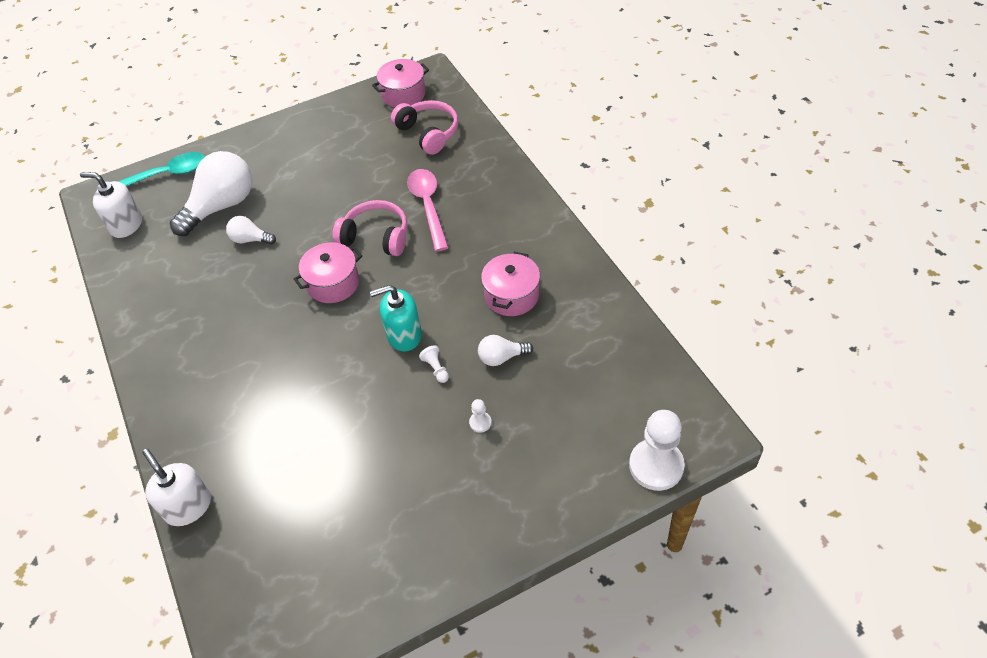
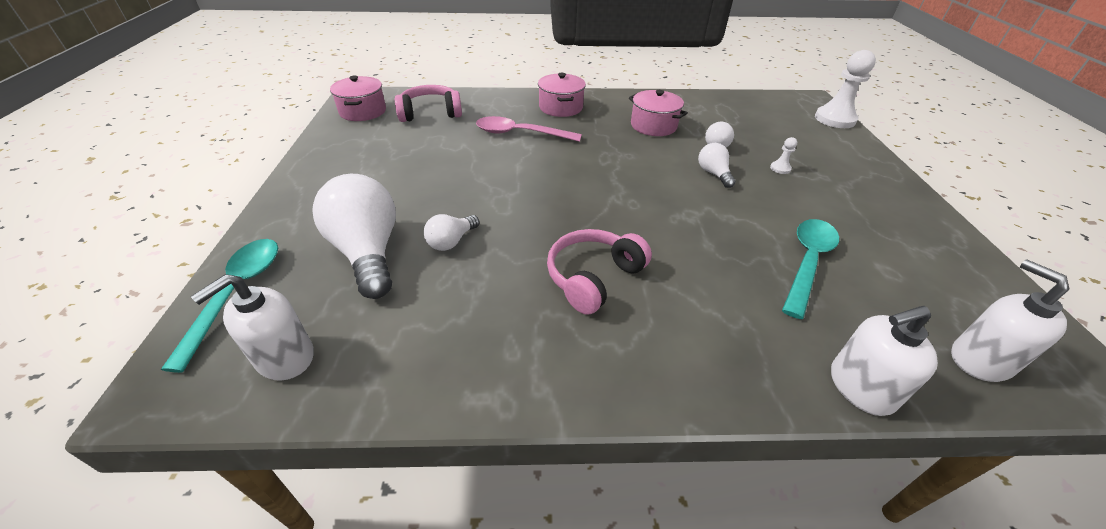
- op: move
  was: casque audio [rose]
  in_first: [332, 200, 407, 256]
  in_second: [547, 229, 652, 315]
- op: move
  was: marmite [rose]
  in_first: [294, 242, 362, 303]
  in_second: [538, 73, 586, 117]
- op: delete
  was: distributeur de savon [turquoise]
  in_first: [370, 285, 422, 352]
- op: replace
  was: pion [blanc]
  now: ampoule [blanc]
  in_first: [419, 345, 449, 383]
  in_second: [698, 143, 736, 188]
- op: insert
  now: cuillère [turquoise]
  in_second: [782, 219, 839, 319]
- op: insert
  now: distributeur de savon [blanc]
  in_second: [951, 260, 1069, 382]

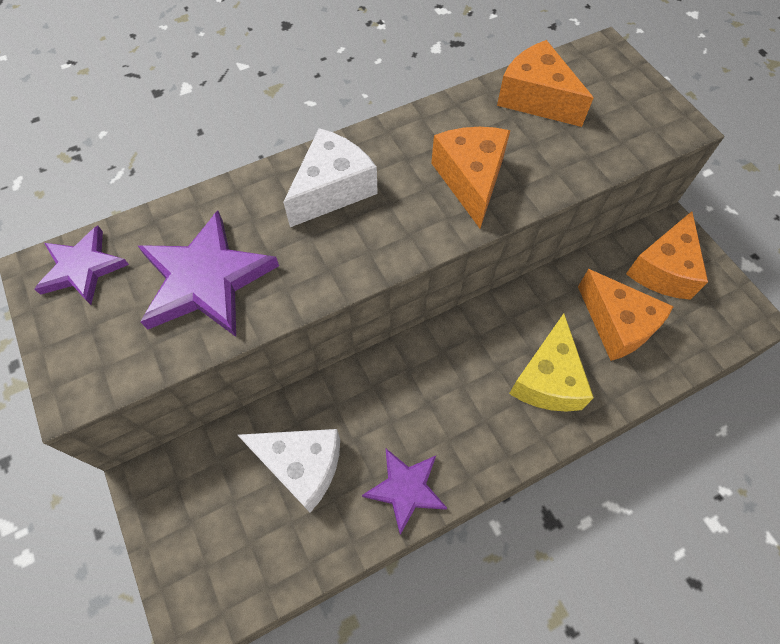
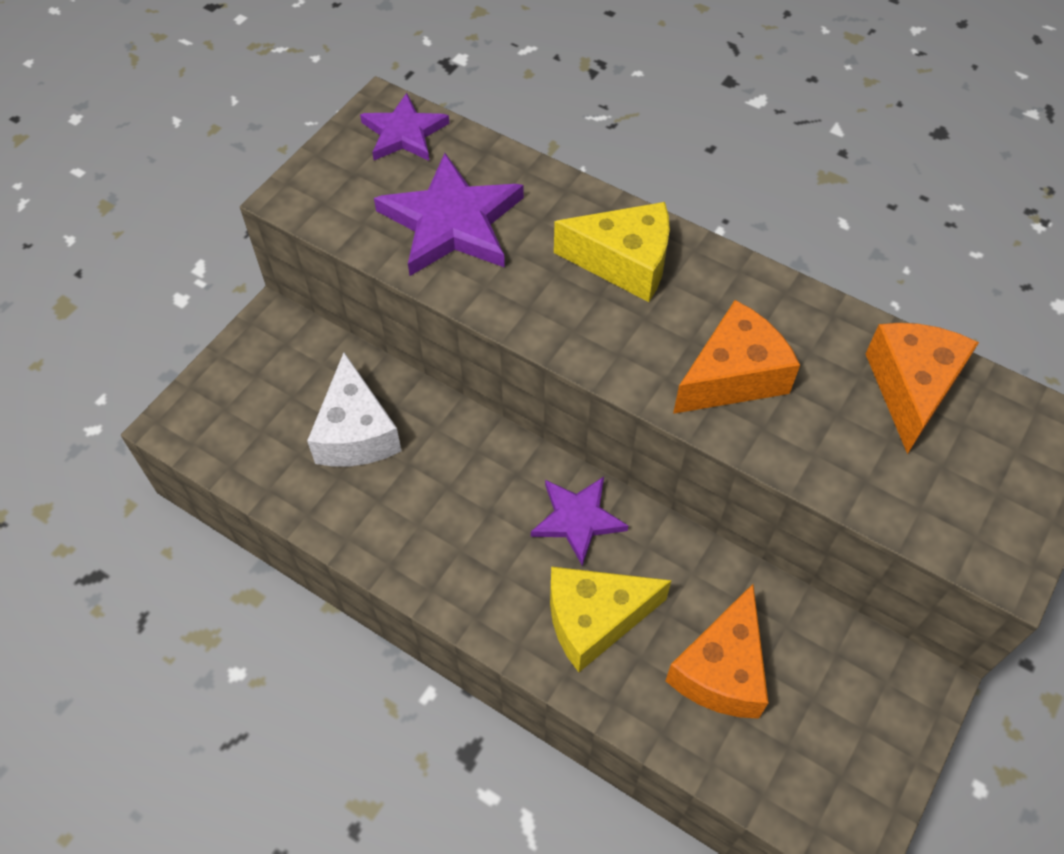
- op: recolor
  was: fromage [blanc]
  now: fromage [jaune]
  in_first: [283, 128, 378, 227]
  in_second: [554, 202, 670, 302]
- op: delete
  was: fromage [orange]
  in_first: [626, 211, 708, 300]
- op: move
  was: étoile [violet]
  in_first: [362, 449, 447, 535]
  in_second: [531, 477, 628, 566]

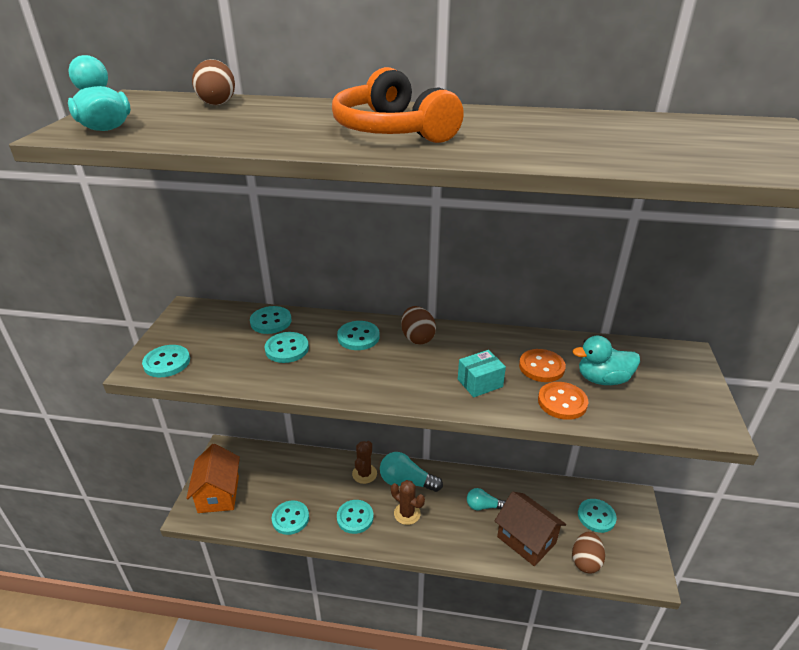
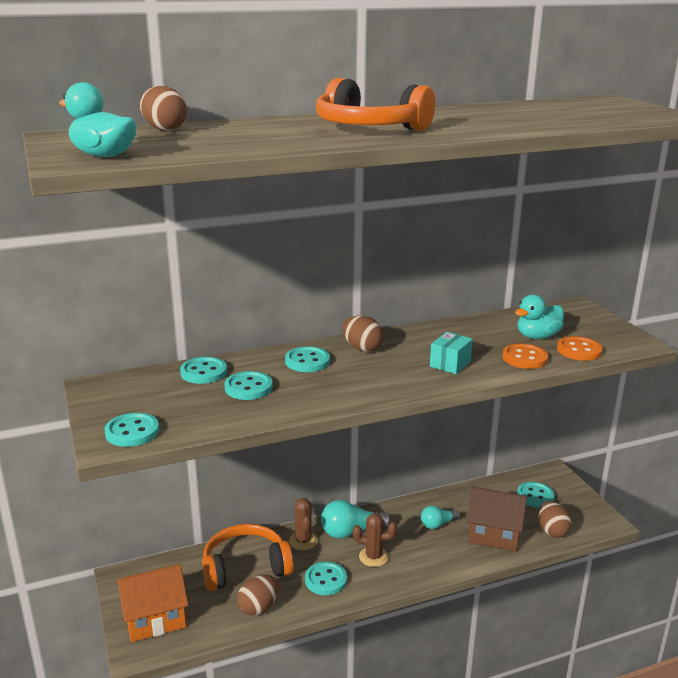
- op: move
  was: bouton [orange]
  in_first: [519, 349, 566, 382]
  in_second: [557, 336, 603, 361]
- op: rotate
  was: maison [orange]
  in_first: [186, 444, 240, 513]
  in_second: [117, 564, 188, 642]
  clockwise: -75
- op: replace
  was: bouton [turquoise]
  now: œuf [marron]
  in_first: [271, 500, 309, 535]
  in_second: [237, 575, 279, 616]
- op: insert
  now: casque audio [orange]
  in_second: [202, 524, 294, 591]

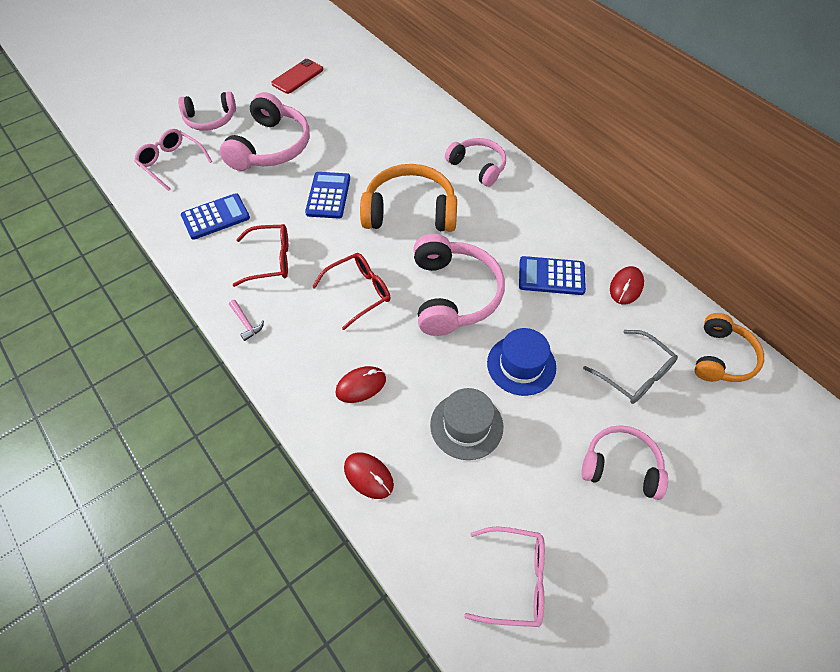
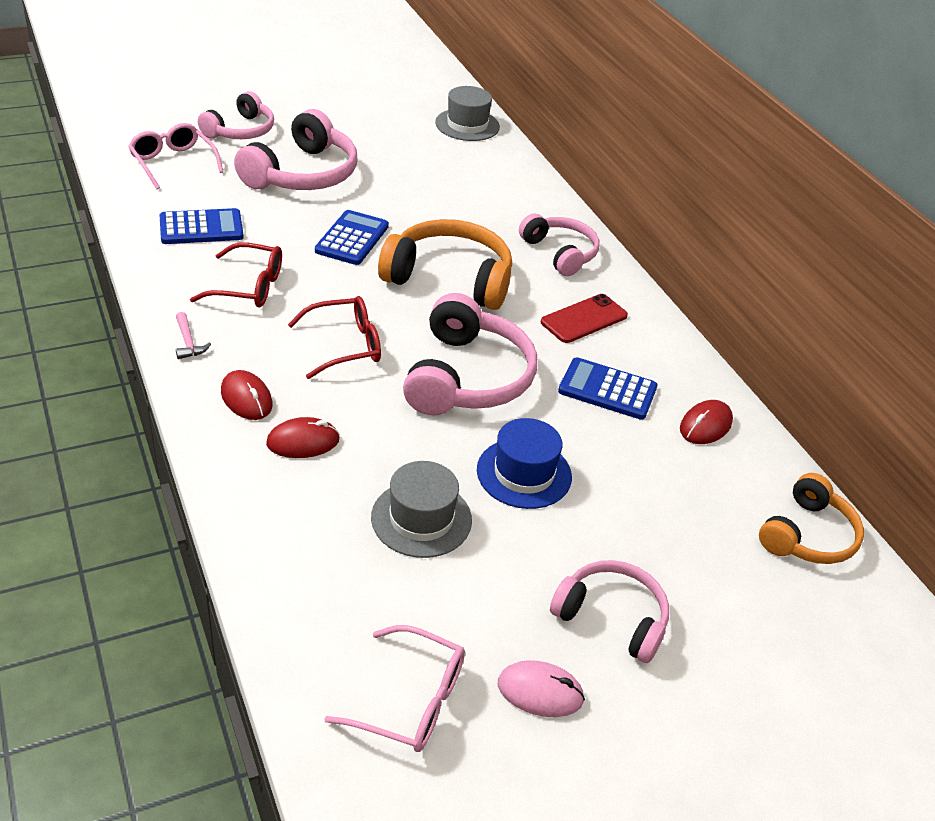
- op: move
  was: téléphone [rouge]
  in_first: [271, 59, 323, 94]
  in_second: [541, 294, 628, 343]
- op: rotate
  was: casque audio [rose]
  in_first: [178, 91, 236, 131]
  in_second: [198, 91, 274, 139]
  clockwise: -60
- op: delete
  was: lunettes [gris]
  in_first: [583, 330, 678, 404]
- op: move
  was: souris [rouge]
  in_first: [344, 452, 394, 499]
  in_second: [221, 370, 273, 420]
- op: insert
  now: chapeau [gris]
  in_second: [435, 86, 500, 141]
- op: insert
  now: souris [rose]
  in_second: [498, 660, 585, 717]

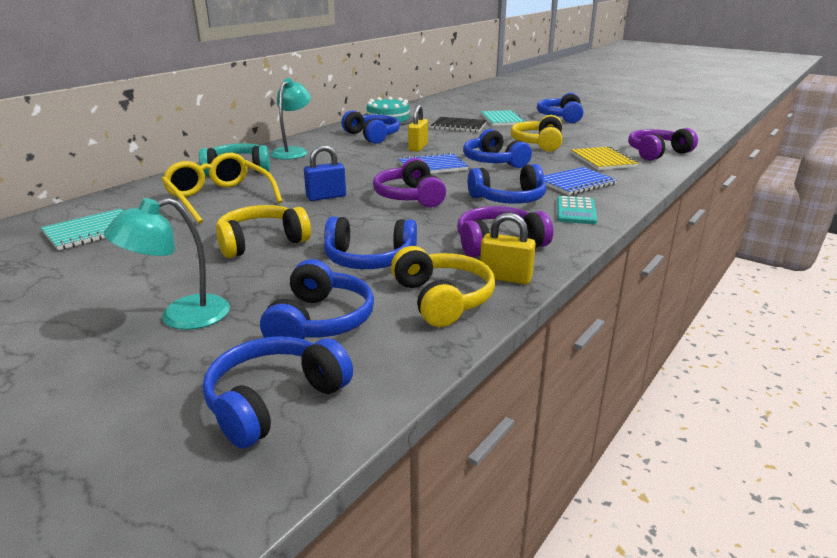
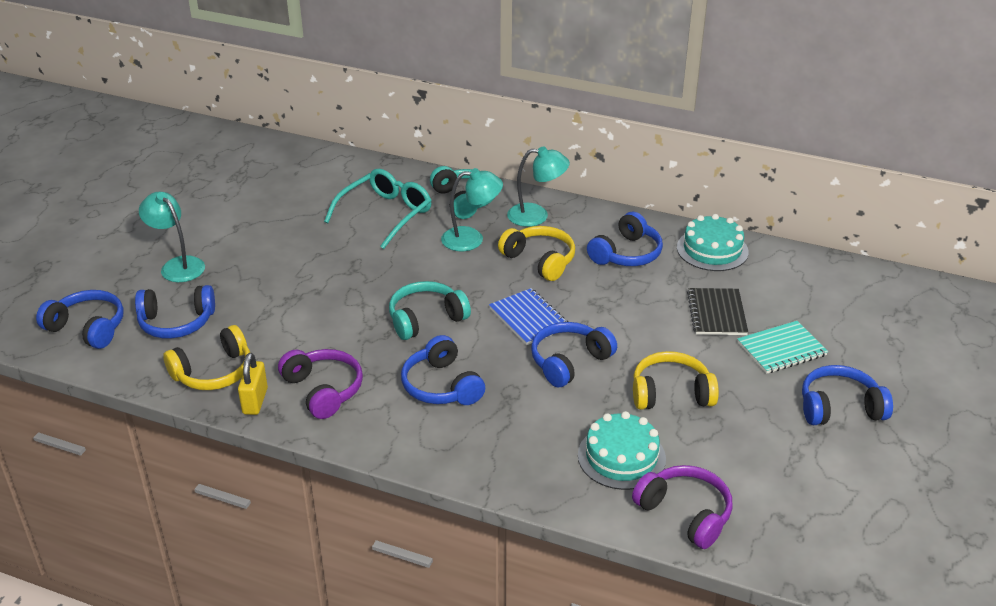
- op: delete
  was: cadenas [jaune]
  in_first: [408, 105, 428, 152]
- op: delete
  was: cadenas [bleu]
  in_first: [304, 145, 346, 201]
- op: replace
  was: carnet [jaune]
  now: gâteau [turquoise]
  in_first: [571, 146, 639, 170]
  in_second: [578, 411, 666, 490]
- op: recolor
  was: lunettes [jaune]
  now: lunettes [turquoise]
  in_first: [161, 153, 283, 224]
  in_second: [324, 169, 432, 249]
- op: recolor
  was: casque audio [violet]
  now: casque audio [turquoise]
  in_first: [373, 158, 446, 207]
  in_second: [389, 281, 471, 340]
- op: delete
  was: carnet [bleu]
  in_first: [544, 167, 617, 195]
- op: delete
  was: calculatrice [turquoise]
  in_first: [557, 196, 597, 224]
- op: move
  was: casque audio [jaune]
  in_first: [216, 205, 311, 258]
  in_second: [498, 226, 575, 281]
- op: delete
  was: carnet [turquoise]
  in_first: [41, 208, 123, 250]
- op: delete
  was: casque audio [bleu]
  in_first: [324, 217, 417, 269]
- op: insert
  now: lampe [turquoise]
  in_second: [441, 168, 503, 251]

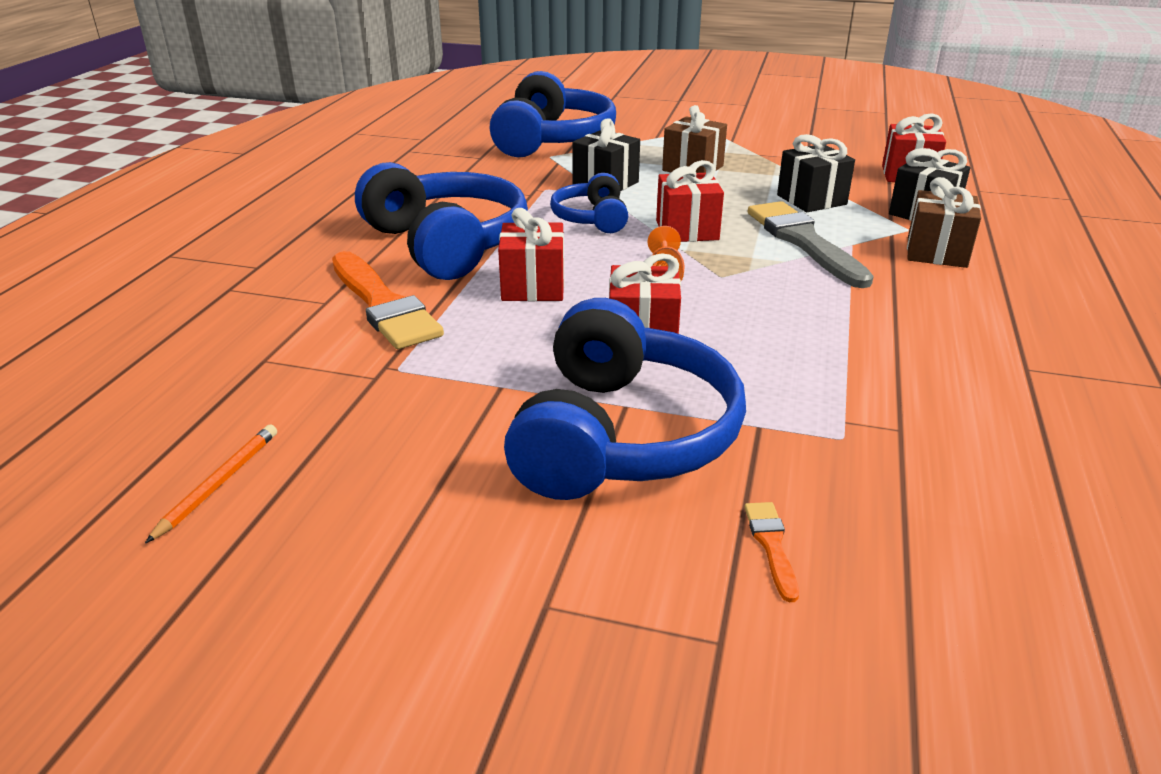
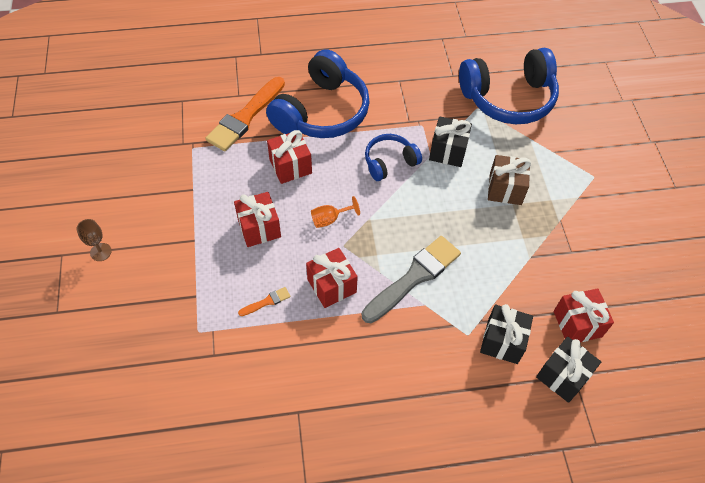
- op: move
  was: cadeau [noir]
  in_first: [777, 134, 855, 212]
  in_second: [536, 336, 601, 403]
- op: move
  was: cadeau [rouge]
  in_first: [656, 160, 724, 242]
  in_second: [306, 248, 358, 308]
- op: delete
  was: cadeau [marron]
  in_first: [907, 177, 981, 268]
- op: delete
  was: casque audio [bleu]
  in_first: [504, 298, 746, 500]
- op: delete
  was: crayon [orange]
  in_first: [145, 425, 277, 543]
- op: move
  was: pinceau [orange]
  in_first: [744, 502, 799, 602]
  in_second: [238, 287, 290, 316]
- op: insert
  now: verre à pied [marron]
  in_second: [77, 219, 112, 261]

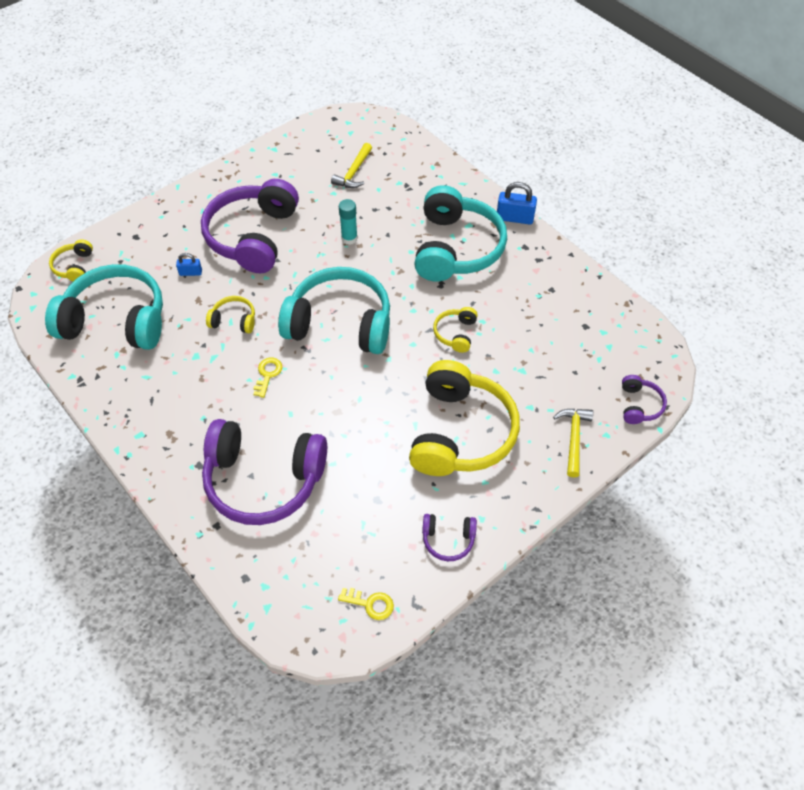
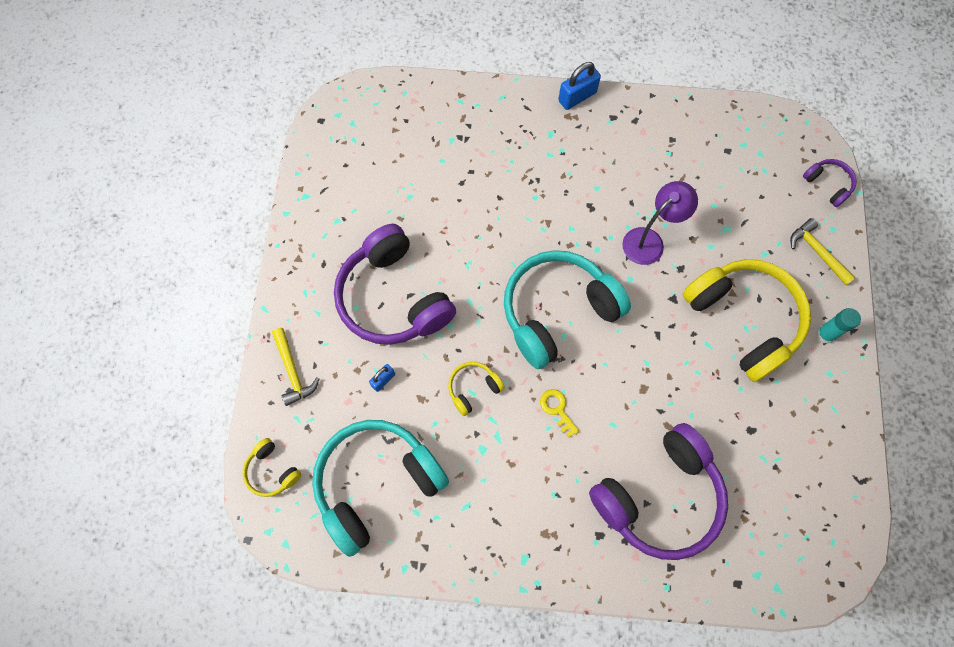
- op: move
  was: marteau [jaune]
  in_first: [331, 143, 372, 188]
  in_second: [272, 328, 319, 406]
- op: delete
  was: casque audio [turquoise]
  in_first: [414, 185, 507, 281]
- op: move
  was: bâton de colle [turquoise]
  in_first: [339, 199, 358, 245]
  in_second: [816, 308, 861, 344]
- op: replace
  was: casque audio [jaune]
  now: lampe [violet]
  in_first: [433, 307, 478, 353]
  in_second: [622, 181, 698, 265]
- op: delete
  was: casque audio [violet]
  in_first: [422, 514, 477, 561]
- op: delete
  was: clé [jaune]
  in_first: [338, 588, 394, 620]

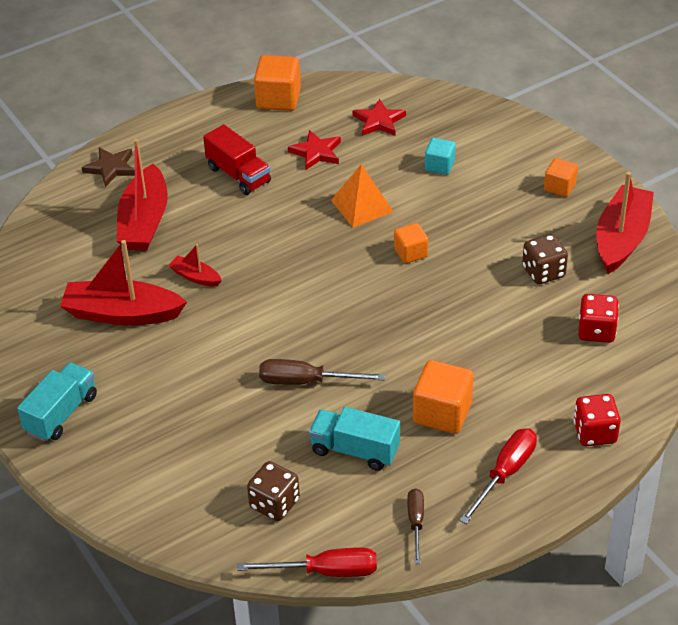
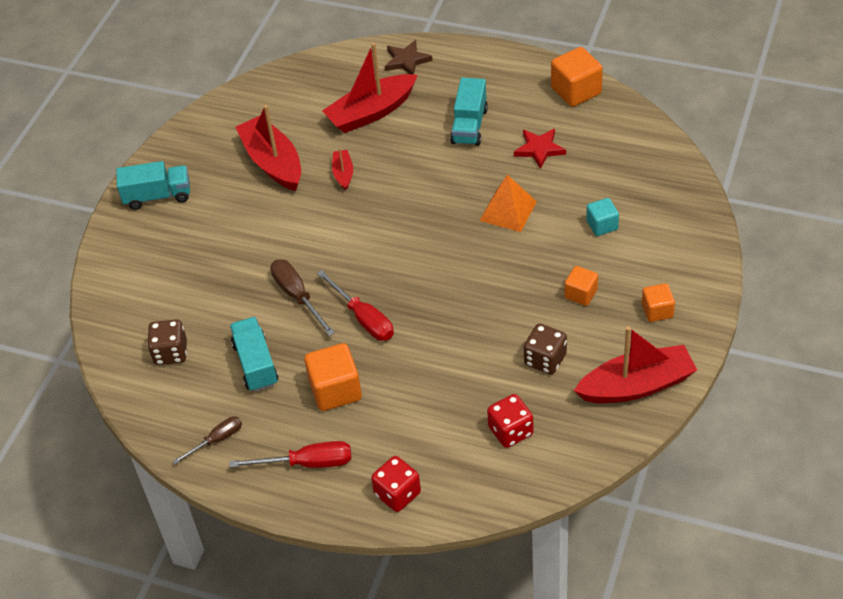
- op: delete
  was: étoile [rouge]
  in_first: [353, 99, 406, 136]
- op: recolor
  was: camion [rouge]
  now: camion [turquoise]
  in_first: [203, 124, 271, 195]
  in_second: [450, 77, 488, 146]
- op: move
  was: cube [orange]
  in_first: [394, 223, 428, 263]
  in_second: [565, 266, 598, 306]
- op: move
  was: tournevis [rouge]
  in_first: [237, 548, 377, 577]
  in_second: [317, 270, 394, 341]

